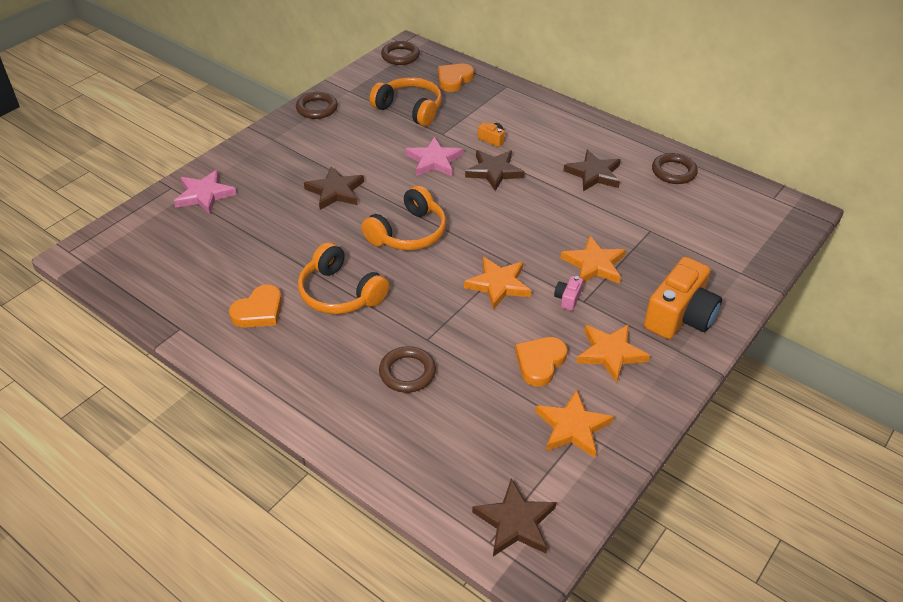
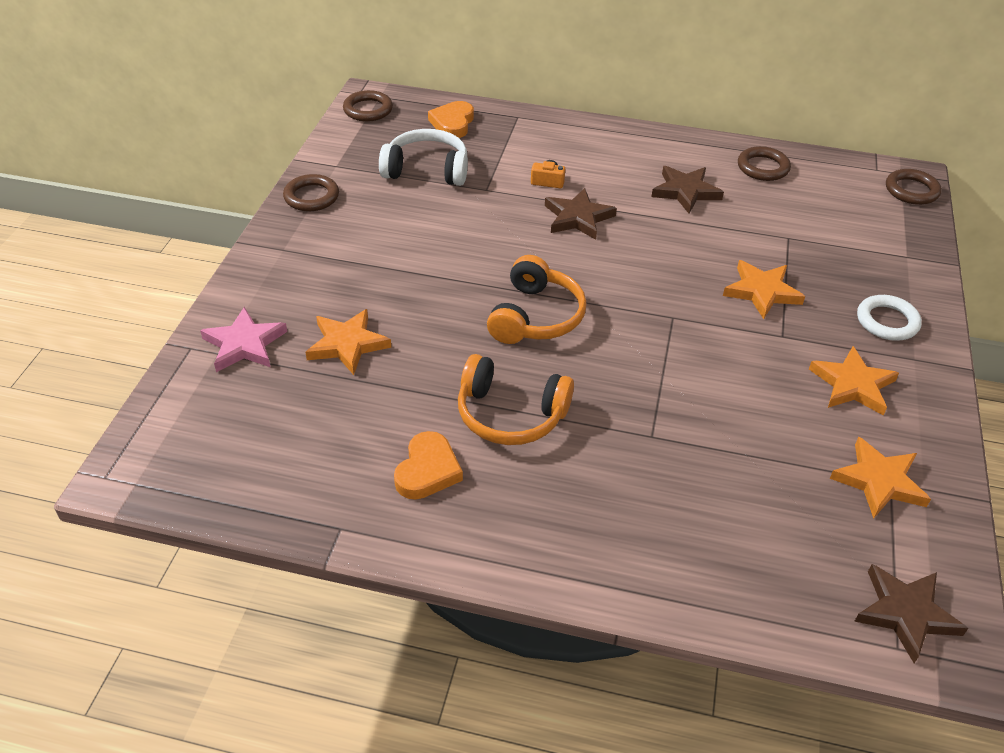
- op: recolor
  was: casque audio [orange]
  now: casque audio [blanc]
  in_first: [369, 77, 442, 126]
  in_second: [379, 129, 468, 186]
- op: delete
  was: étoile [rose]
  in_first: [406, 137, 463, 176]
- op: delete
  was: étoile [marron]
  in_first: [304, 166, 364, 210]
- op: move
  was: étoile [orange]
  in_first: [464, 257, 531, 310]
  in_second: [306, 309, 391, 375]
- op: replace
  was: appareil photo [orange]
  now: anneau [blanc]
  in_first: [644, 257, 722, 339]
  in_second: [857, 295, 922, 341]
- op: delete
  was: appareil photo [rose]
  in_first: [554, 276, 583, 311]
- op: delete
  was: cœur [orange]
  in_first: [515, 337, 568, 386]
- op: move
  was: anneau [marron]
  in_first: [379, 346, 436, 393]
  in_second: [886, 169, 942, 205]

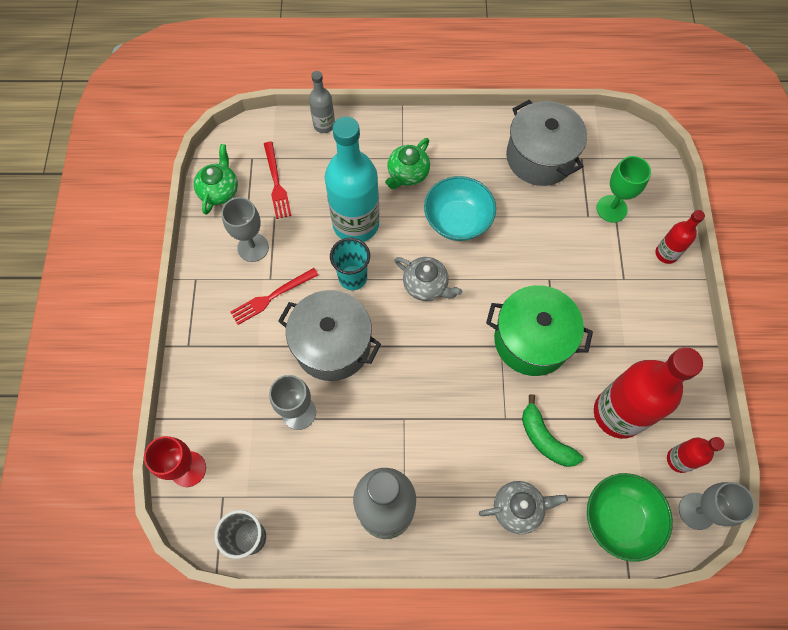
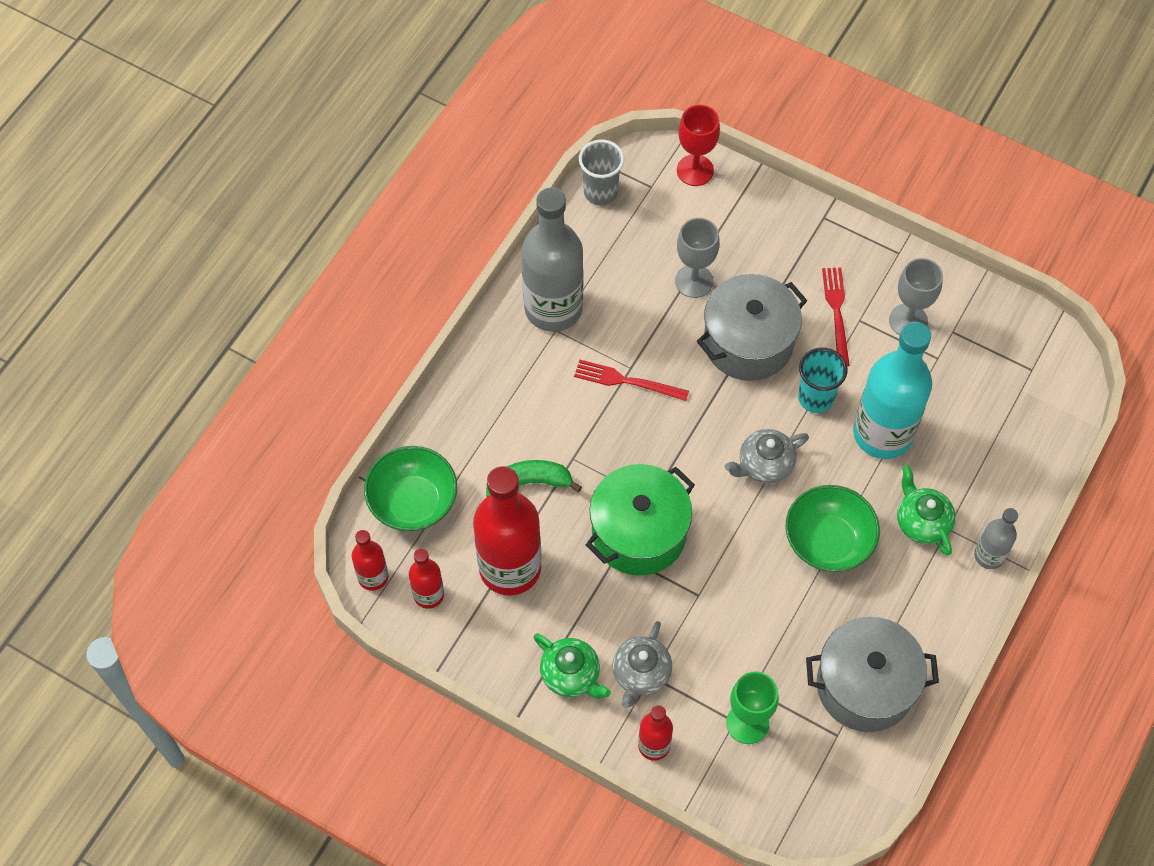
- op: move
  was: bouteille [gris]
  in_first: [309, 71, 335, 133]
  in_second: [974, 508, 1018, 569]
- op: move
  was: fourchette [rouge]
  in_first: [264, 141, 292, 219]
  in_second: [574, 360, 689, 401]
- op: move
  was: théière [vert]
  in_first: [194, 144, 238, 215]
  in_second: [534, 633, 611, 699]
- op: recolor
  was: bol [turquoise]
  now: bol [vert]
  in_first: [424, 176, 496, 241]
  in_second: [786, 485, 880, 572]
- op: move
  was: théière [gris]
  in_first: [479, 481, 568, 534]
  in_second: [612, 621, 672, 708]
- op: replace
  was: verre à pied [gris]
  now: bouteille [rouge]
  in_first: [679, 482, 755, 530]
  in_second: [352, 530, 388, 591]

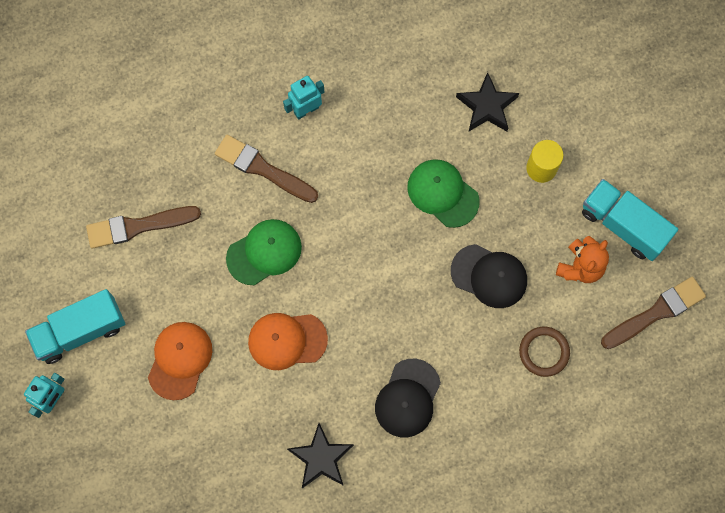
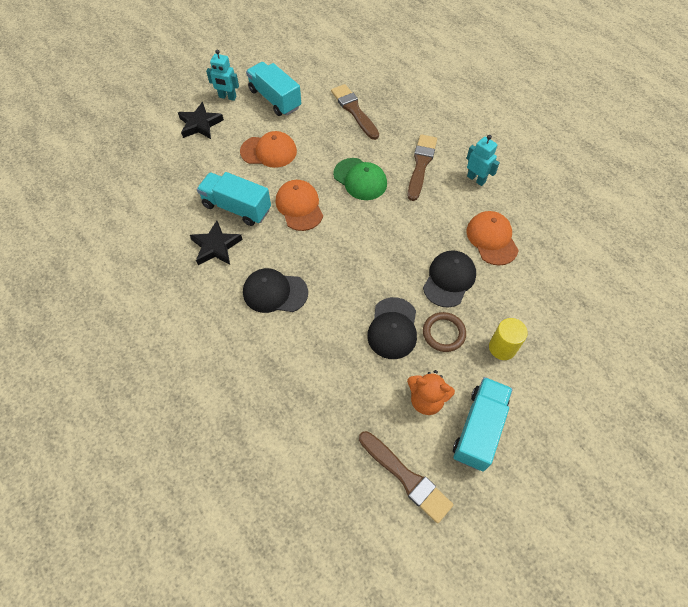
- op: move
  was: étoile [noir]
  in_first: [456, 72, 519, 131]
  in_second: [178, 102, 224, 139]
- op: recolor
  was: casquette [vert]
  now: casquette [noir]
  in_first: [407, 159, 480, 228]
  in_second: [423, 250, 476, 307]
- op: move
  was: anneau [marron]
  in_first: [519, 327, 570, 377]
  in_second: [423, 312, 466, 352]
- op: insert
  now: camion [turquoise]
  in_second: [197, 172, 271, 226]
- op: insert
  now: casquette [orange]
  in_second: [467, 211, 519, 266]

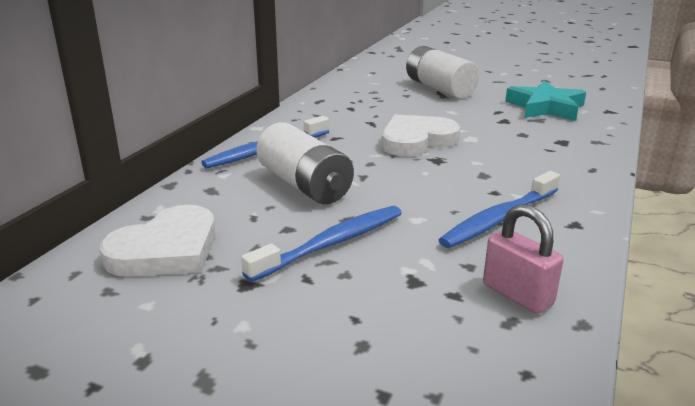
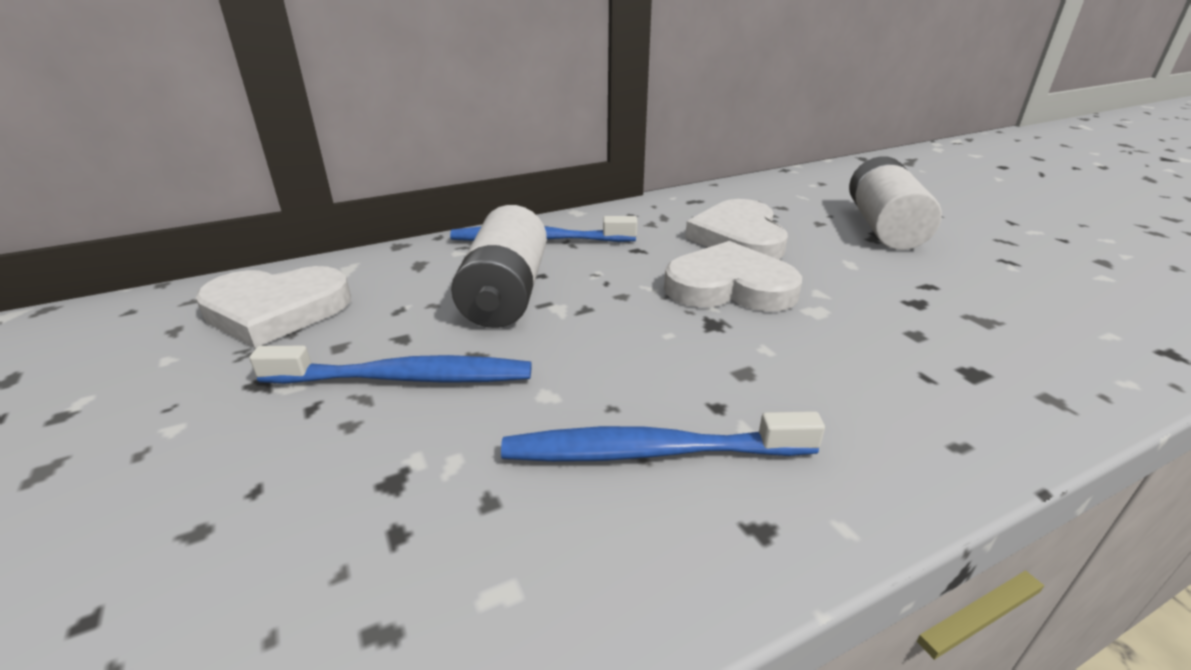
- op: delete
  was: étoile [turquoise]
  in_first: [505, 81, 586, 121]
- op: delete
  was: cadenas [rose]
  in_first: [483, 204, 563, 314]
- op: insert
  now: cœur [blanc]
  in_second: [685, 199, 788, 260]

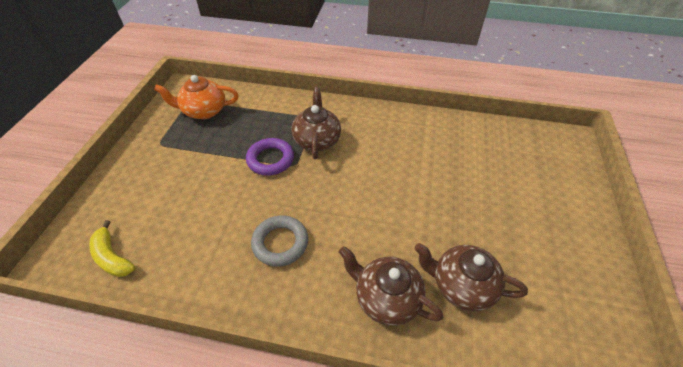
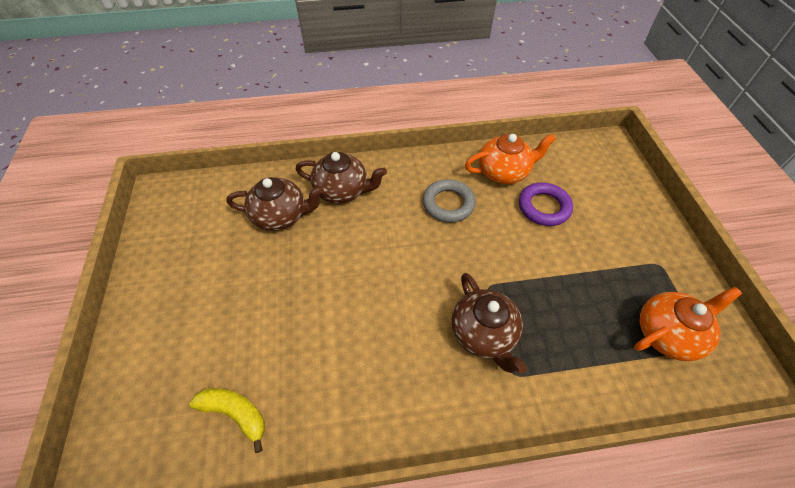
- op: move
  was: anneau [violet]
  in_first: [246, 138, 294, 176]
  in_second: [519, 182, 573, 226]
- op: move
  was: banane [jaune]
  in_first: [89, 220, 135, 277]
  in_second: [189, 388, 265, 453]
- op: insert
  now: théière [orange]
  in_second: [465, 134, 556, 184]

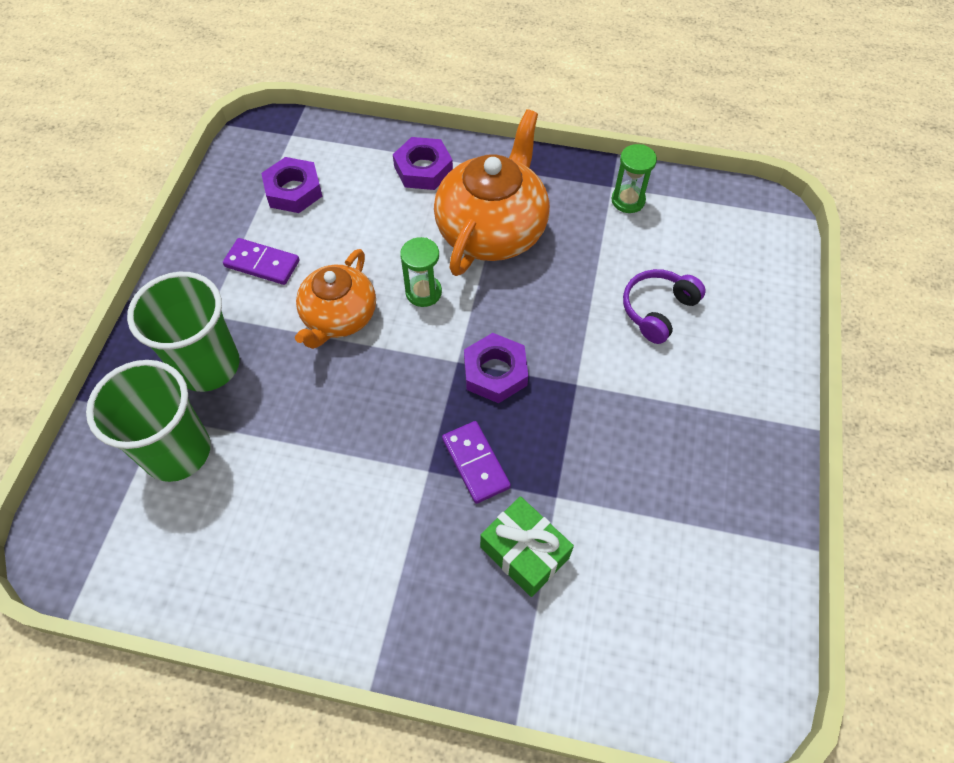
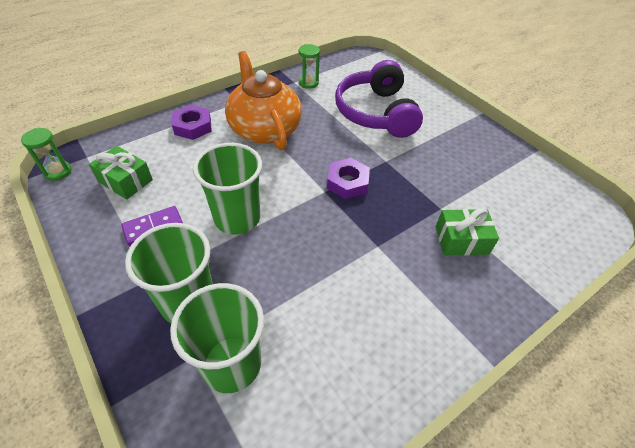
- op: replace
  was: écrou [violet]
  now: cadeau [vert]
  in_first: [261, 157, 322, 213]
  in_second: [89, 146, 153, 200]
- op: move
  was: sablier [vert]
  in_first: [400, 237, 442, 307]
  in_second: [21, 128, 72, 181]
- op: replace
  was: théière [orange]
  now: gobelet [vert]
  in_first: [295, 249, 376, 349]
  in_second: [193, 143, 262, 235]
- op: resize
  was: casque audio [violet]
  in_first: [623, 269, 706, 344]
  in_second: [335, 60, 423, 138]
  ratio: 1.94
- op: delete
  was: domino [violet]
  in_first: [442, 421, 511, 504]

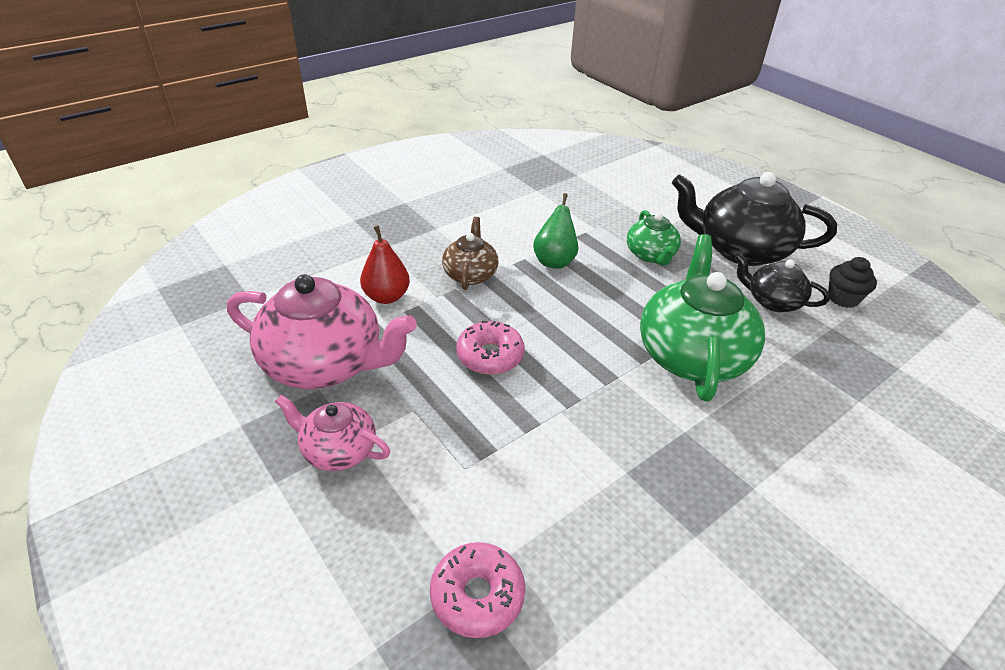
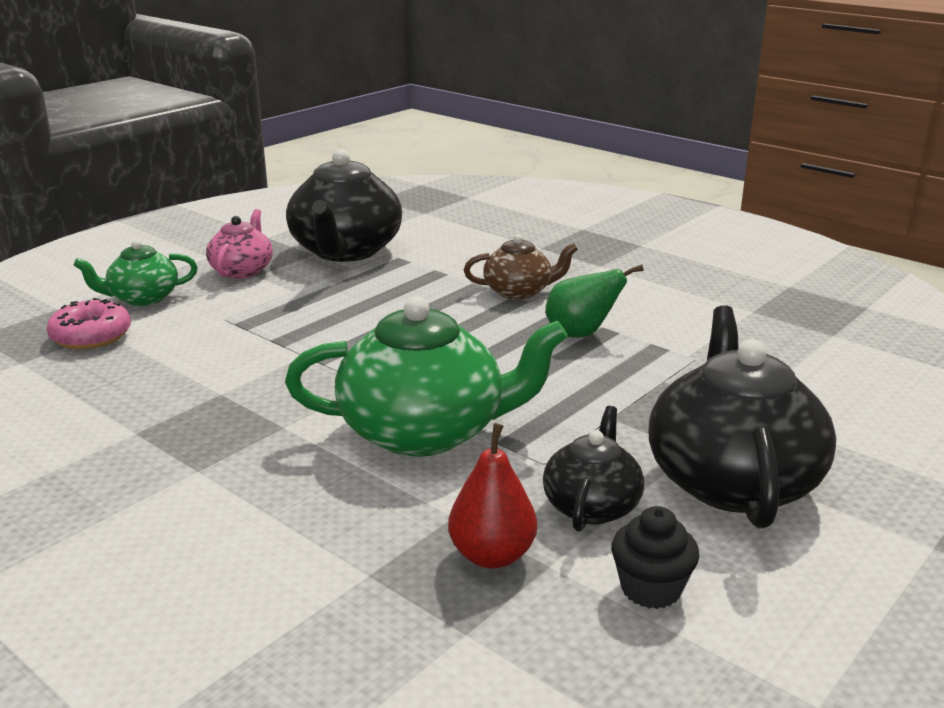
- op: move
  was: théière [vert]
  in_first: [627, 210, 681, 265]
  in_second: [74, 239, 198, 306]
- op: move
  was: poire [rouge]
  in_first: [360, 225, 410, 304]
  in_second: [448, 423, 537, 569]
- op: recolor
  was: théière [rose]
  now: théière [noir]
  in_first: [227, 274, 417, 389]
  in_second: [286, 149, 402, 262]
- op: delete
  was: beignet [rose]
  in_first: [456, 321, 525, 374]

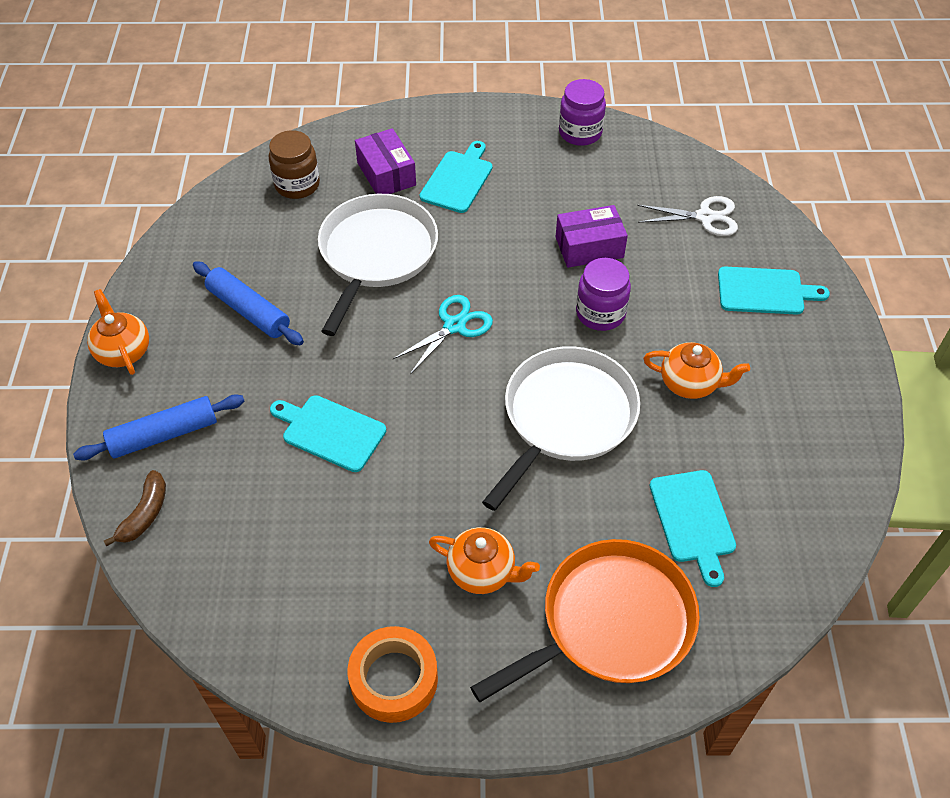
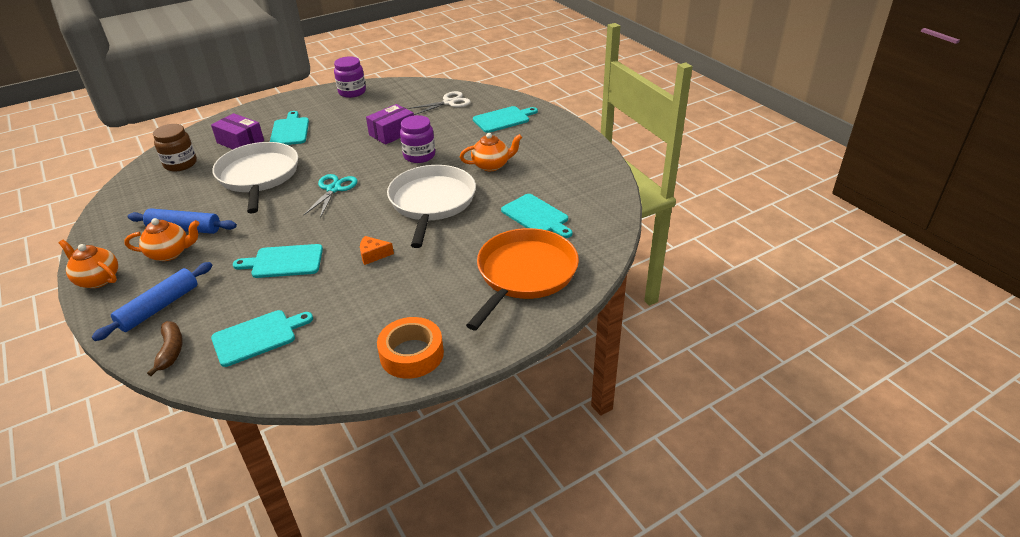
- op: move
  was: théière [orange]
  in_first: [429, 527, 540, 594]
  in_second: [124, 218, 199, 261]
- op: insert
  now: fromage [orange]
  in_second: [360, 236, 394, 265]
- op: insert
  now: planche à découper [turquoise]
  in_second: [211, 310, 313, 367]

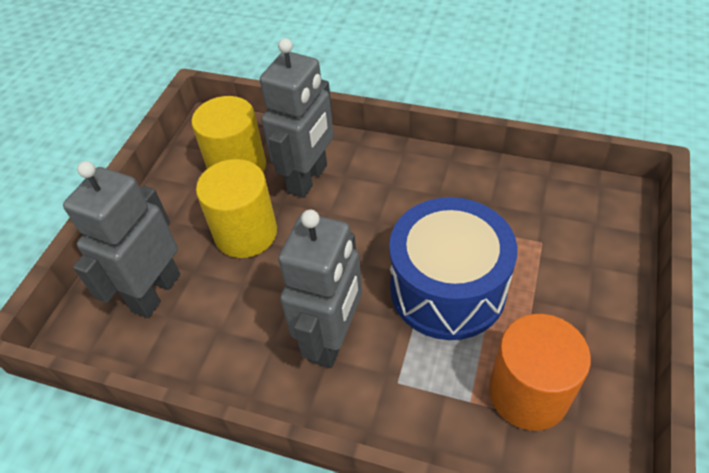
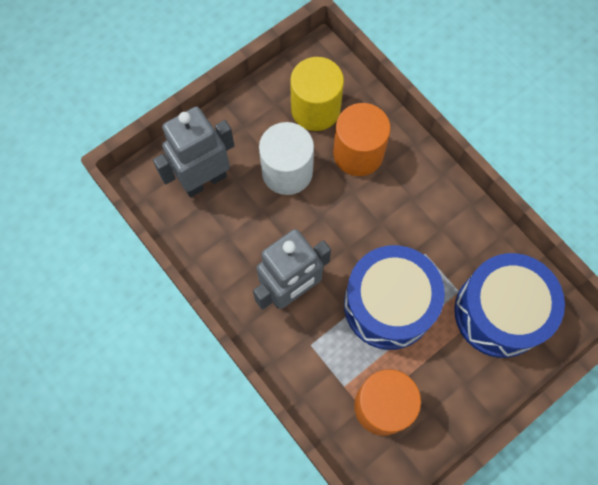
- op: replace
  was: robot [gris]
  now: cylindre [orange]
  in_first: [260, 38, 334, 198]
  in_second: [333, 103, 391, 176]
- op: recolor
  was: cylindre [jaune]
  now: cylindre [blanc]
  in_first: [196, 159, 277, 258]
  in_second: [259, 122, 314, 195]
- op: insert
  now: tambour [bleu]
  in_second: [454, 253, 565, 358]

